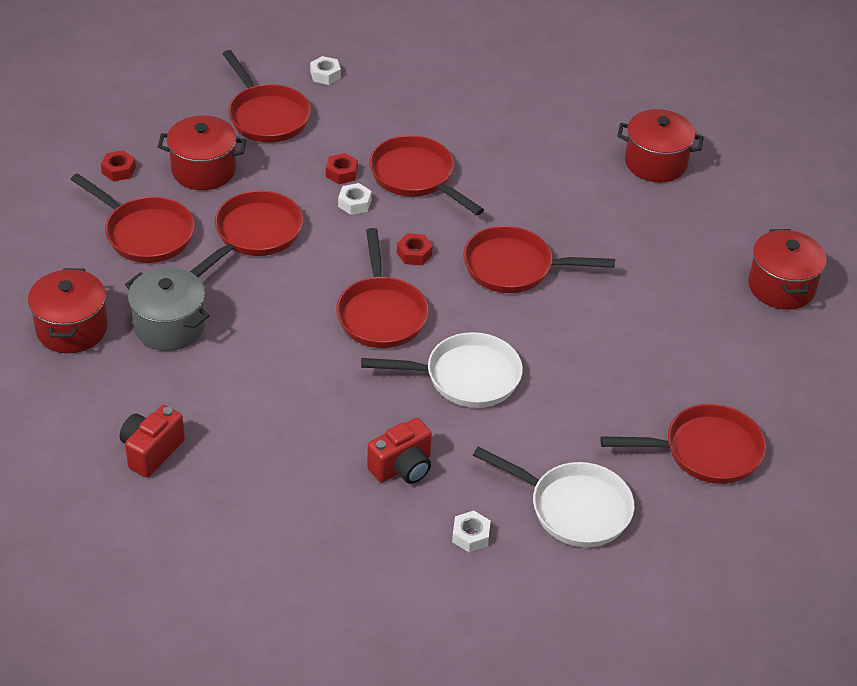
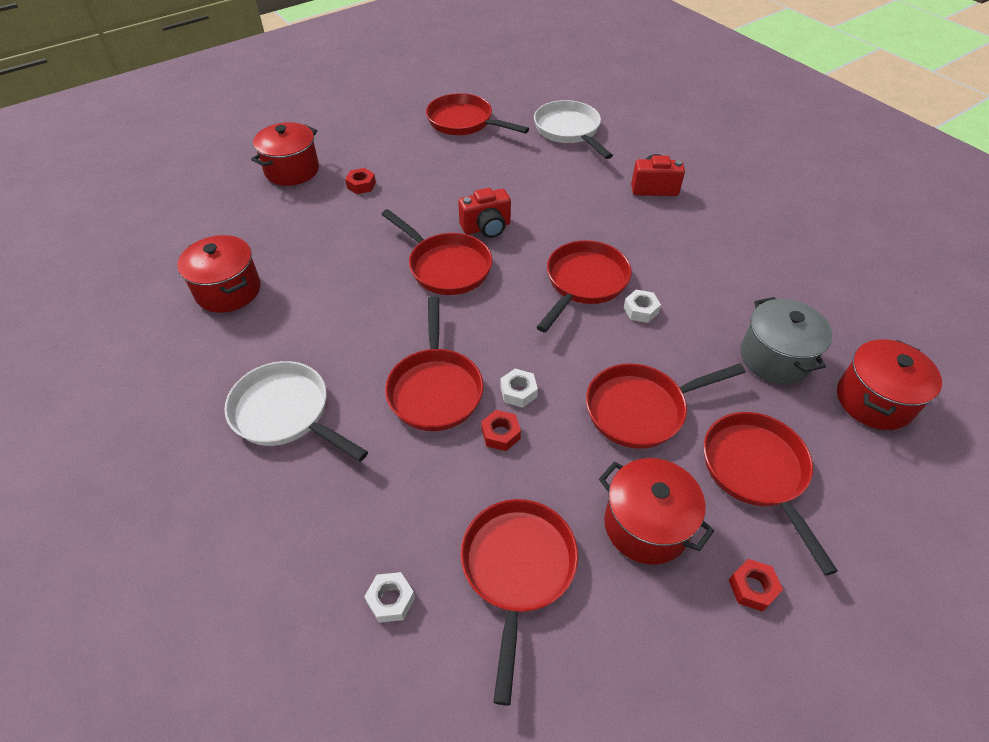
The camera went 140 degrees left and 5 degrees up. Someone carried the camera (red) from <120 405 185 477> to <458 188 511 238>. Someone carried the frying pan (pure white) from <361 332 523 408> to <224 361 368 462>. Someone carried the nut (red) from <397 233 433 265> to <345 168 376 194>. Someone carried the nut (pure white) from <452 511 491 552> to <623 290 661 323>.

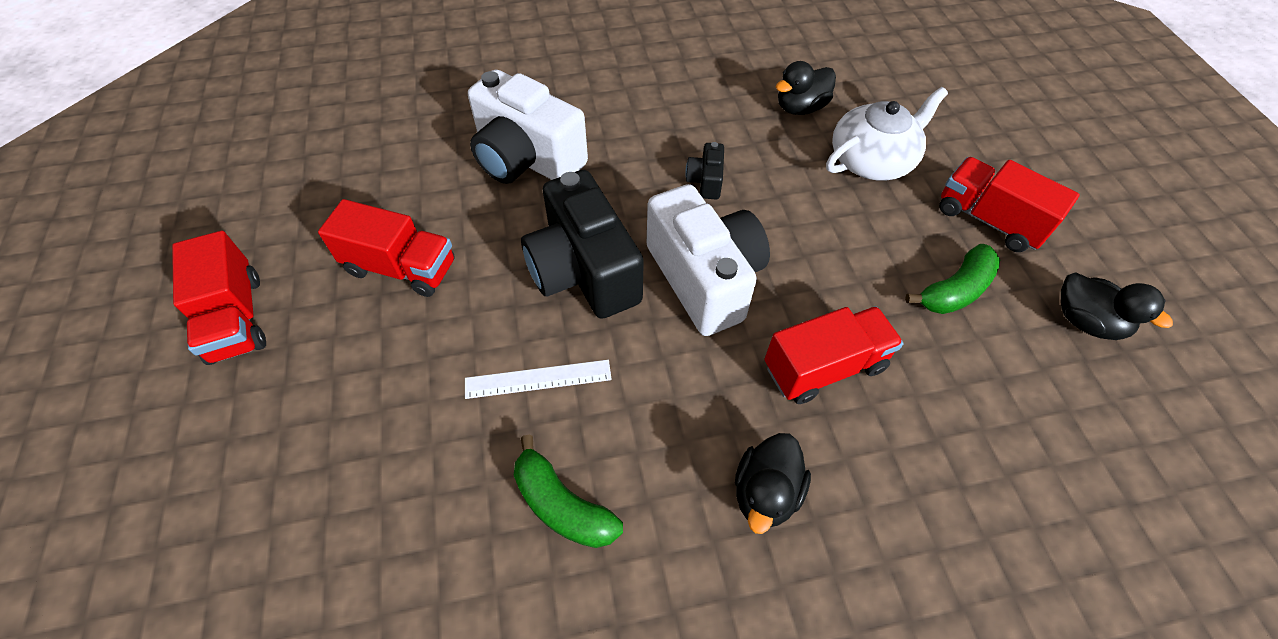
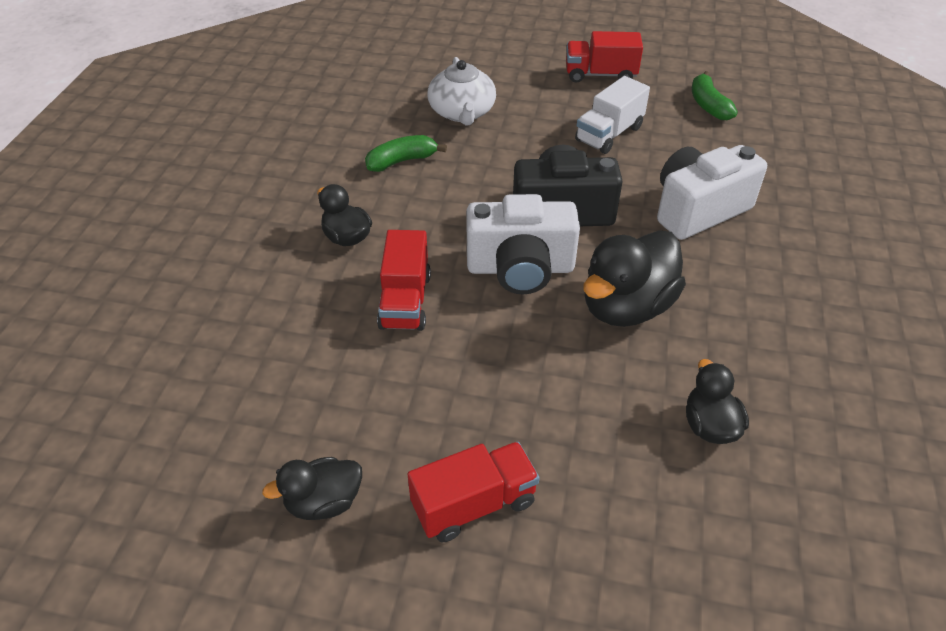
The camera went 115 degrees right and 10 degrees down. Someone repainted the truck (red) at <318 199 454 297>, which became the truck (pure white) at <575 76 650 154>. Someone took away the ruler (pure white) at <465 360 612 399>. Someone swapped the camera (black) at <685 142 724 199> for the duck (black) at <583 230 686 327>. Someone carried the teapot (pure white) from <826 87 948 181> to <427 57 496 126>. Someone carried the banana fruit (green) from <905 244 1000 314> to <692 71 738 120>.

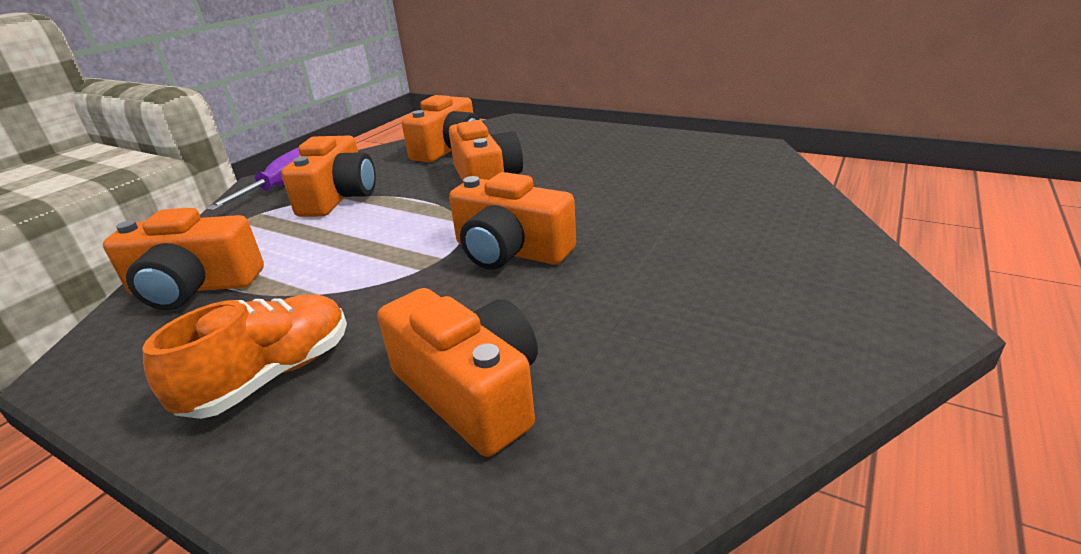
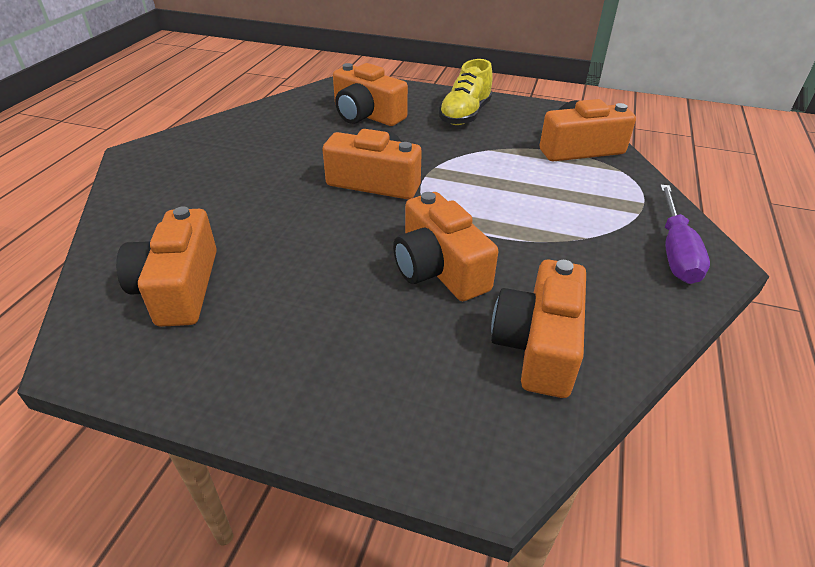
The camera went 165 degrees right and 10 degrees up. Someone repainted the sneaker (orange) at <142 295 347 419>, which became the sneaker (golden) at <439 59 493 125>. Someone carried the camera (orange) from <281 136 376 217> to <116 206 217 327>.

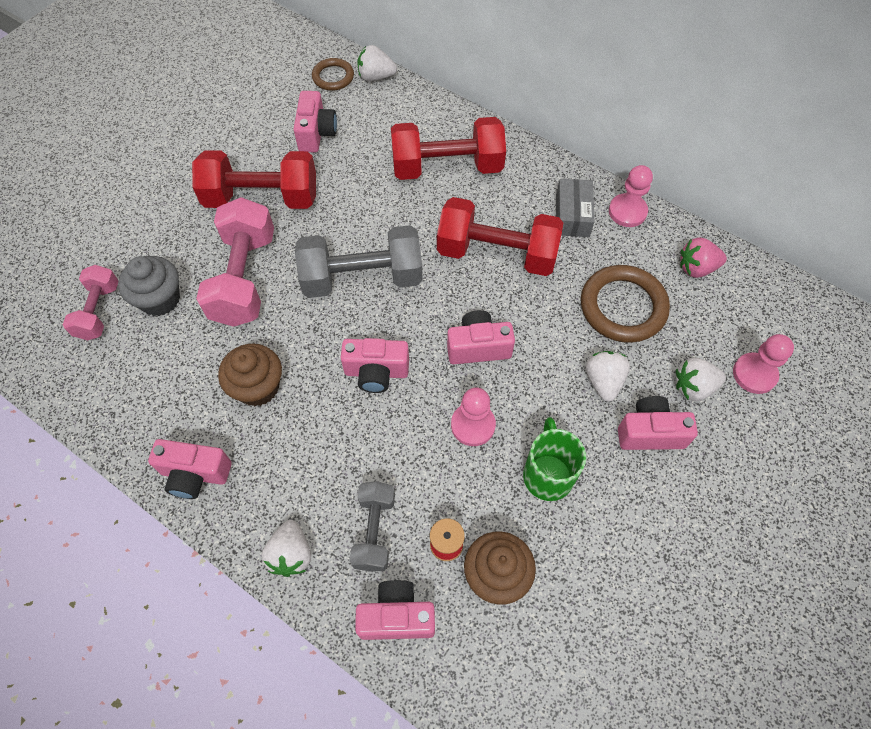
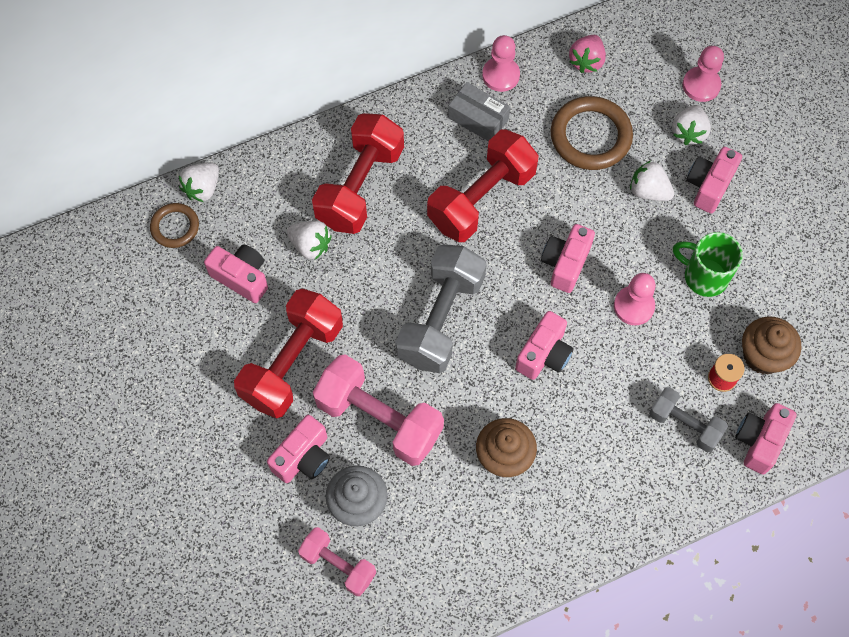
The camera went 60 degrees left and 5 degrees up. Someone carried the camera (rose-pink) from <148 439 231 499> to <267 415 330 483>. Someone carried the strawberry (pure white) from <262 520 311 577> to <287 220 332 260>.

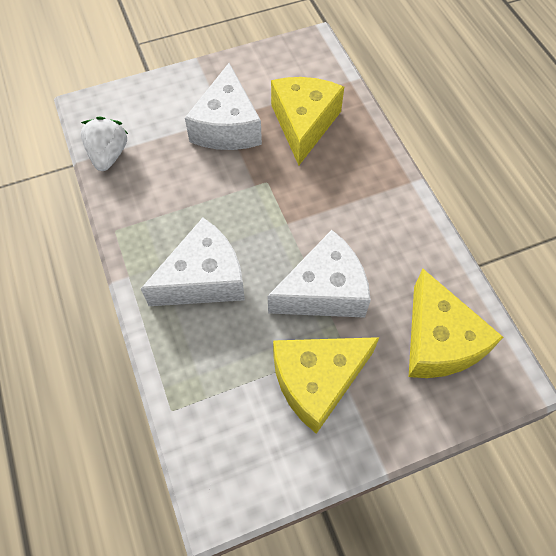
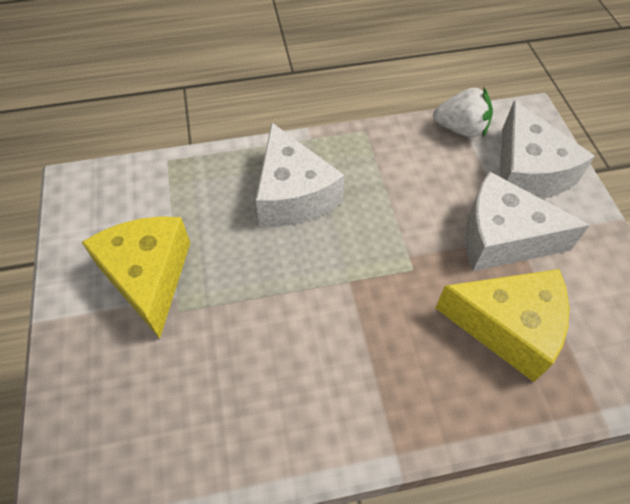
The camera went 100 degrees right and 5 degrees down. Someone carried the cheese wedge (pure white) from <268 230 371 318> to <500 100 595 199>. Someone took away the cheese wedge (golden) at <409 269 503 378>.

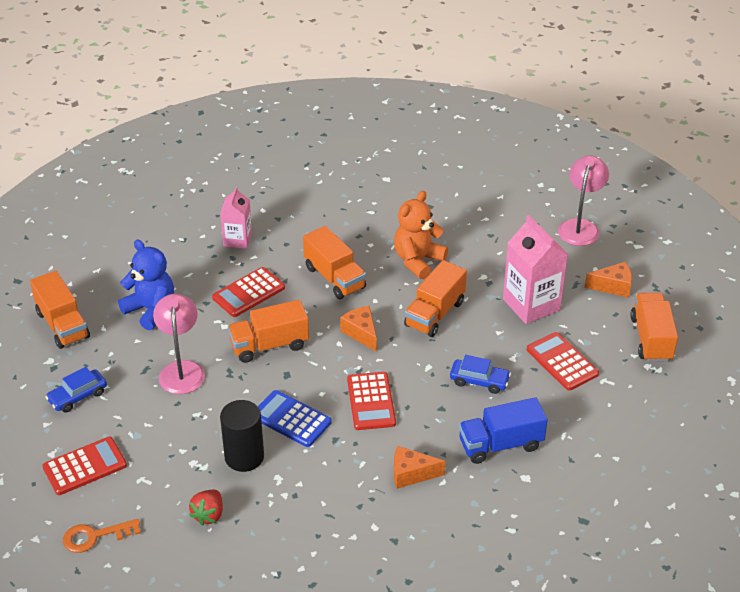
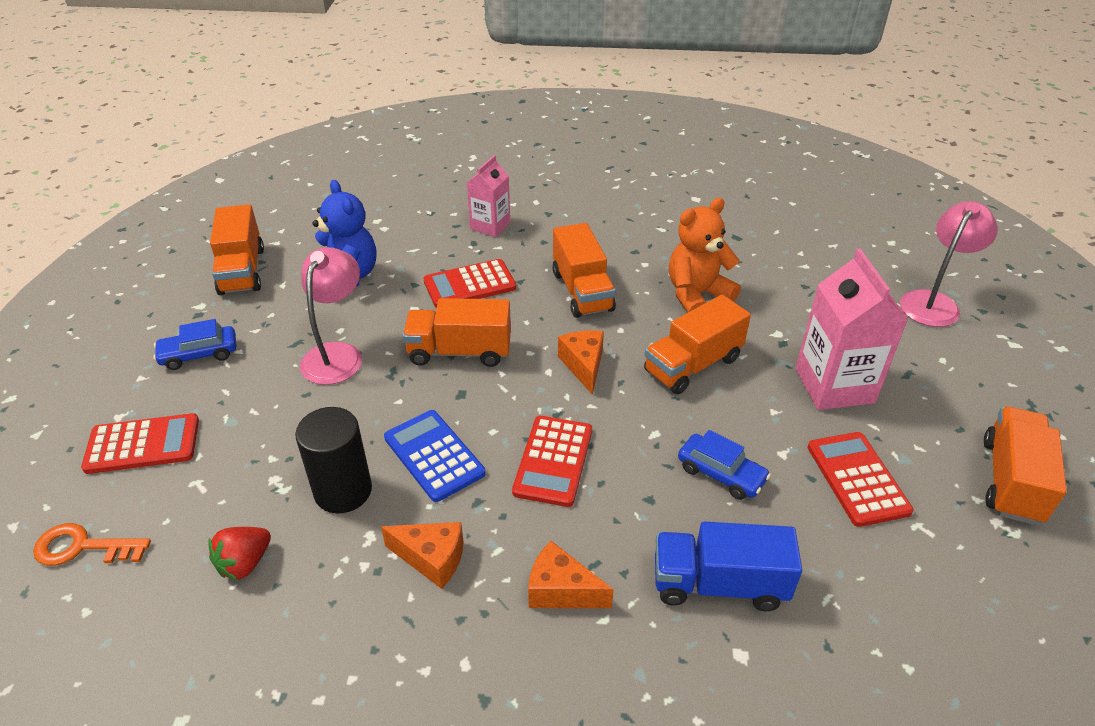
The camera went 20 degrees right and 0 degrees up. Someone carried the cheese wedge (orange) from <585 262 632 298> to <381 522 463 589>.

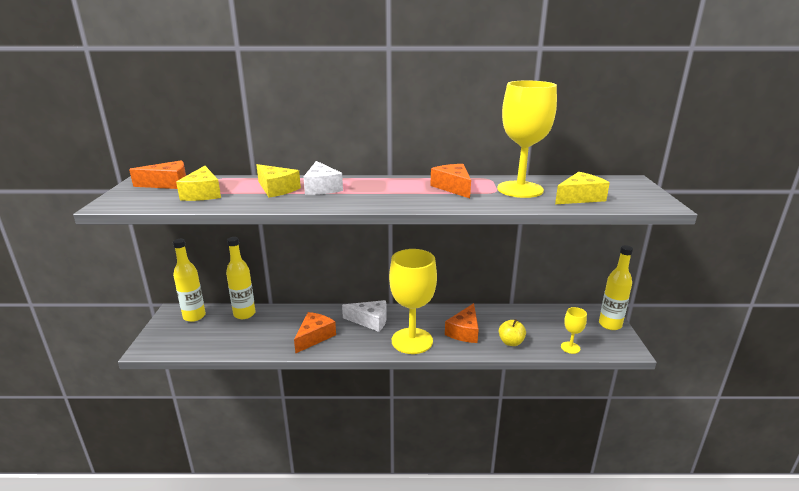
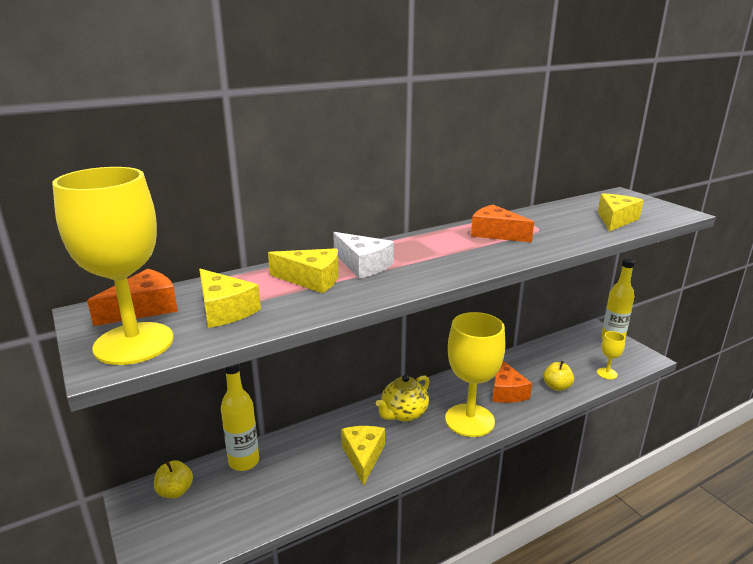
The camera went 30 degrees left and 0 degrees up. Someone swapped the flask (golden) at <173 239 206 322> for the apple (golden) at <154 460 193 498>. Someone repainted the cheese wedge (orange) at <294 312 336 354>, which became the cheese wedge (golden) at <341 426 385 486>. Someone swapped the cheese wedge (pure white) at <342 300 387 332> for the teapot (golden) at <376 375 429 422>. Someone carried the chalice (golden) from <497 81 557 198> to <52 167 174 365>.

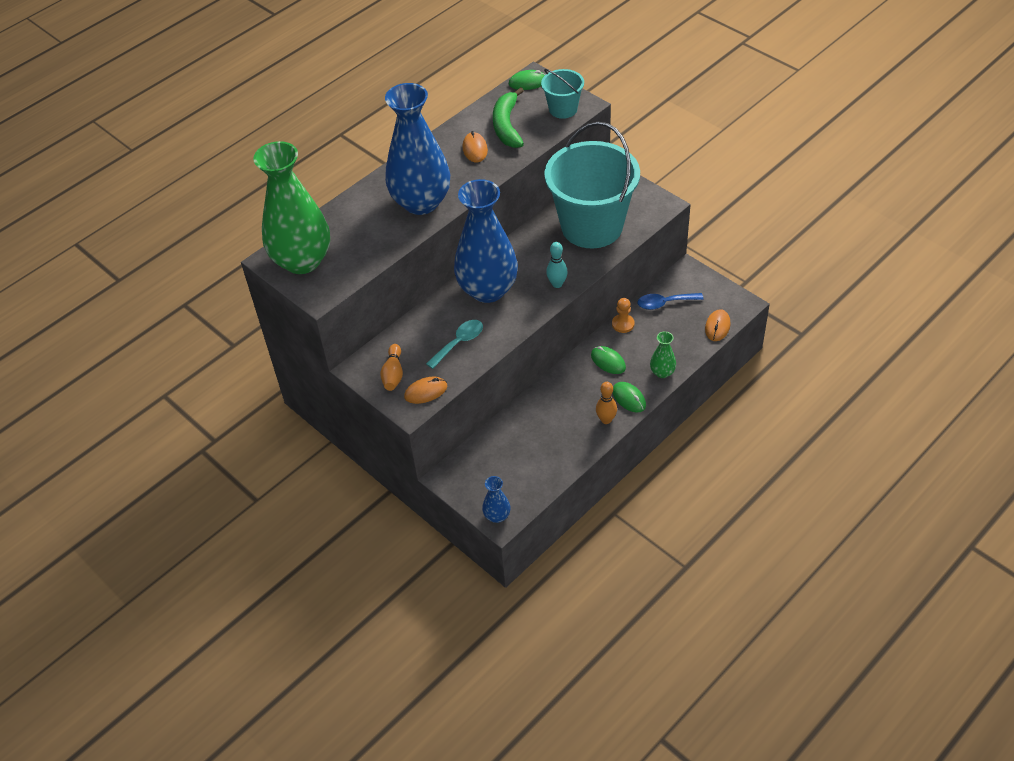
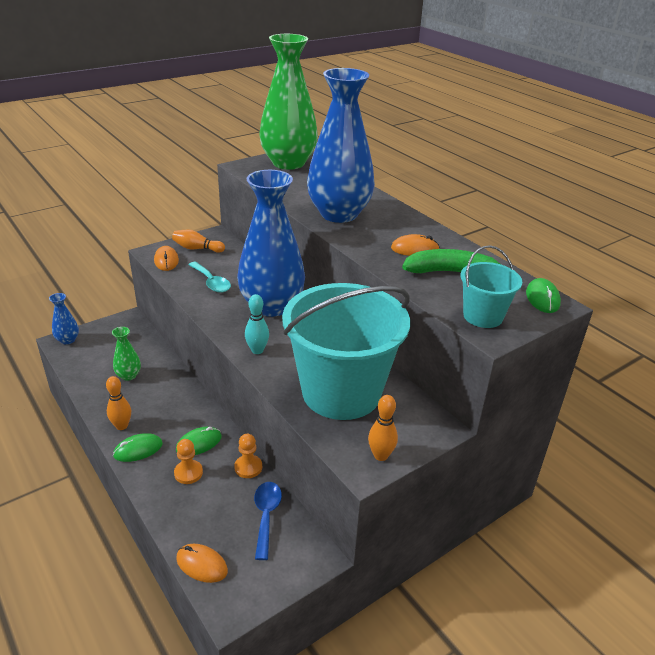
The camera went 95 degrees right and 15 degrees down. Someone carried the tall vase (green) from <650 331 676 378> to <112 327 141 381>. Someone put down the game pawn (orange) at <174 439 203 484>. Someone put down the skittle (orange) at <368 395 398 461>.

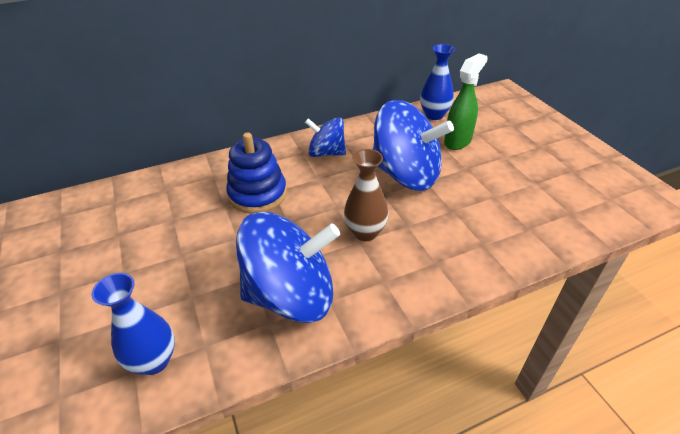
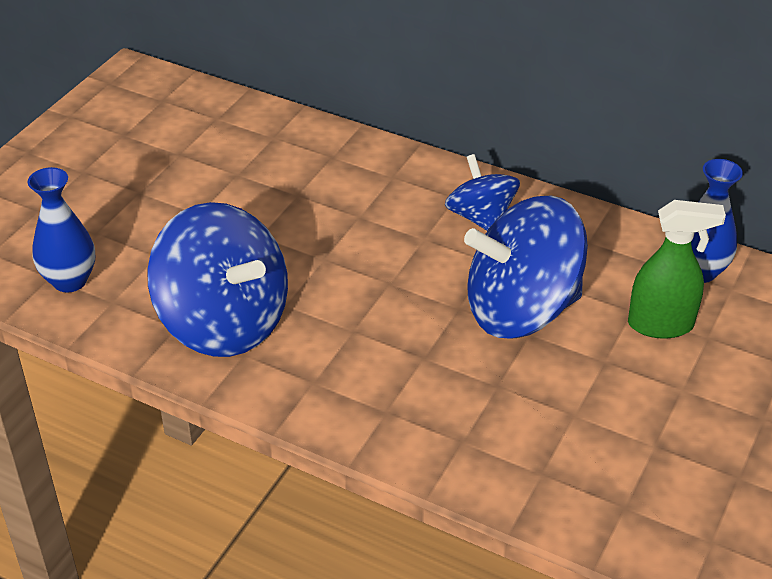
The camera went 50 degrees right and 0 degrees up. Someone took away the stacking rings (royal blue) at <227 133 287 214>. Someone took away the tall vase (russet) at <344 149 389 241>. Someone rotated the spinning top (royal blue) at <373 100 454 191> by 90 degrees clockwise.

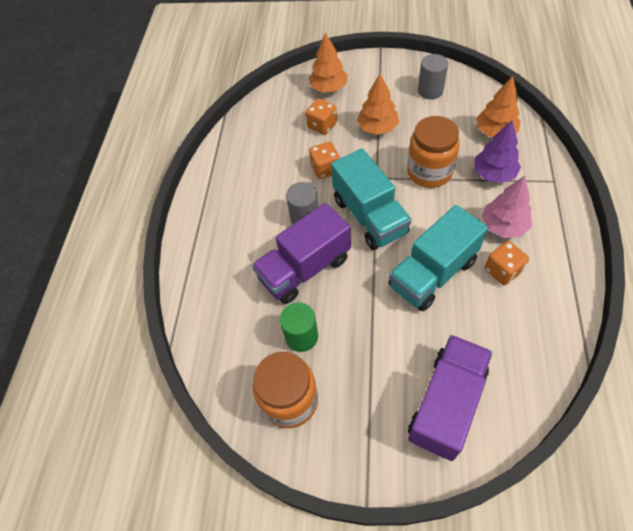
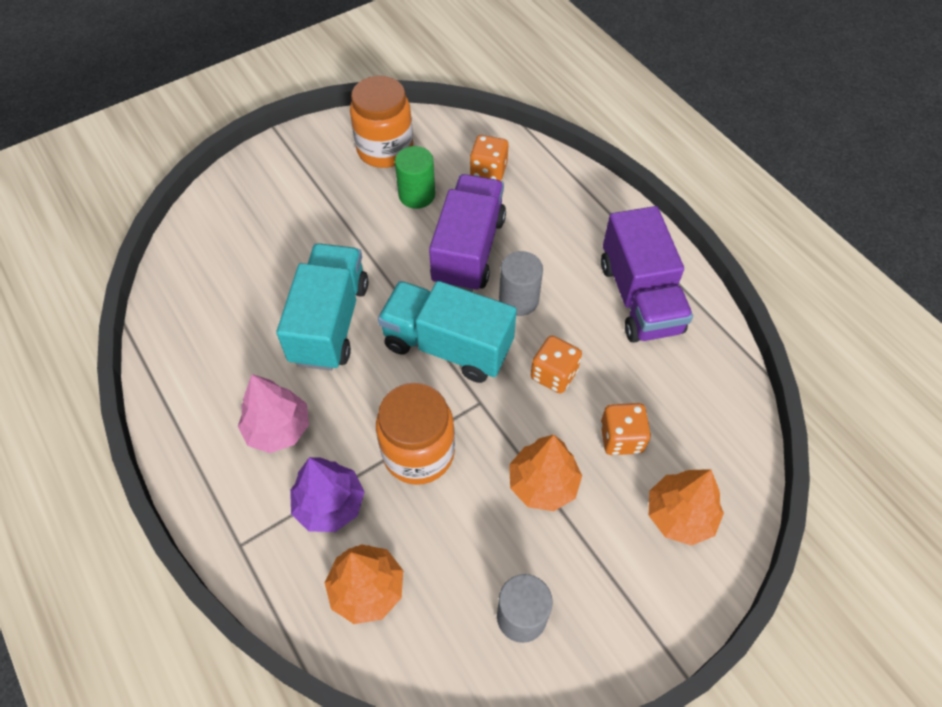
The camera went 135 degrees right and 0 degrees up. Someone carried the truck (violet) from <408 335 493 461> to <601 206 693 342>. Someone carried the dice (orange) from <485 241 529 285> to <470 135 508 181>.

